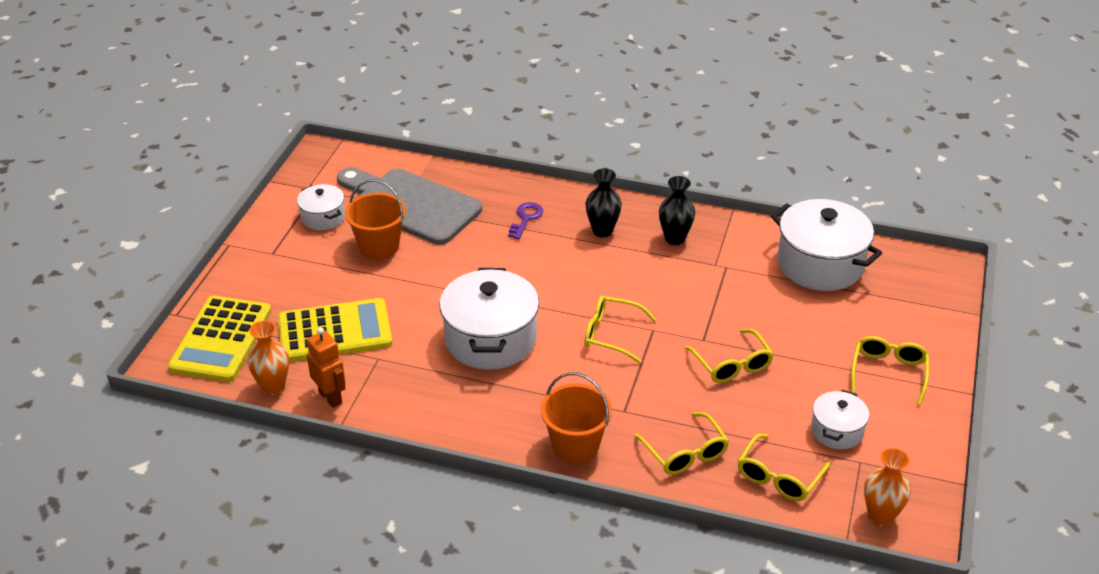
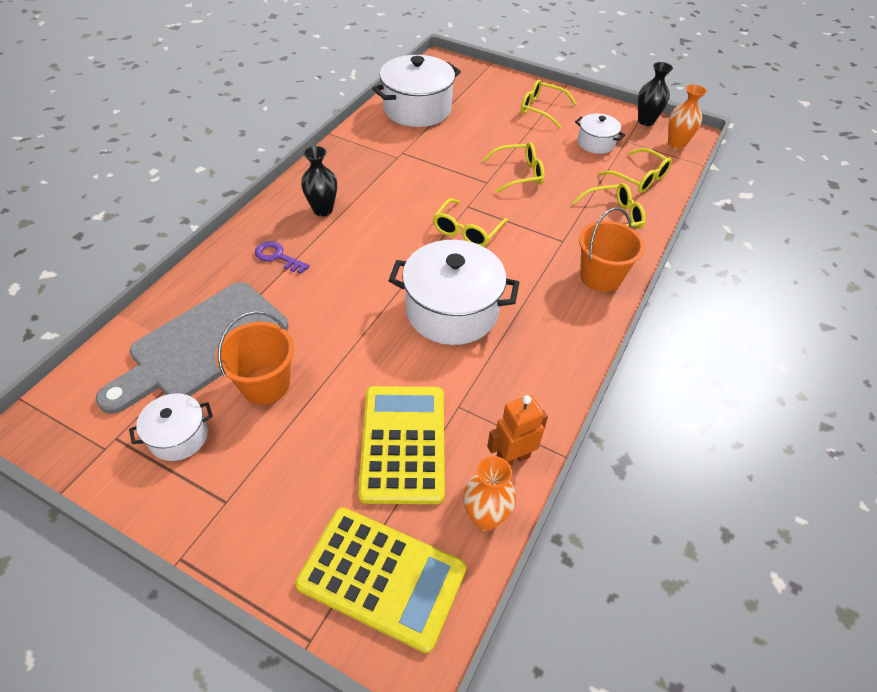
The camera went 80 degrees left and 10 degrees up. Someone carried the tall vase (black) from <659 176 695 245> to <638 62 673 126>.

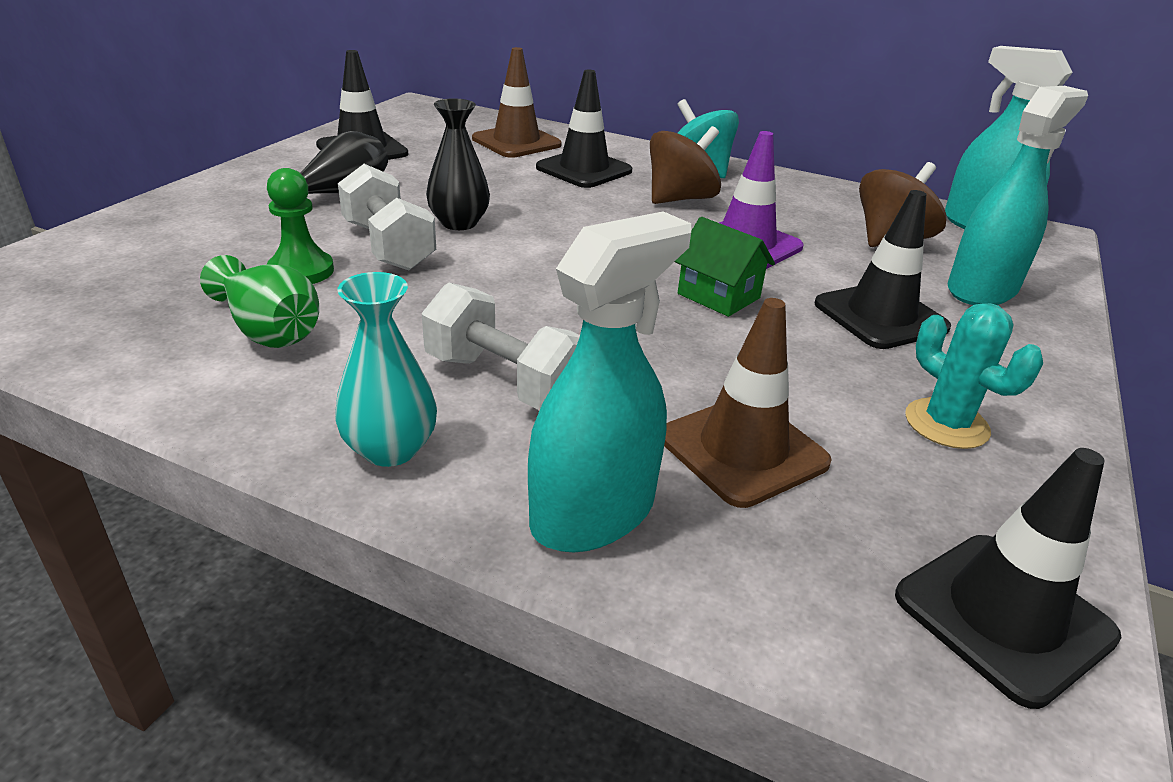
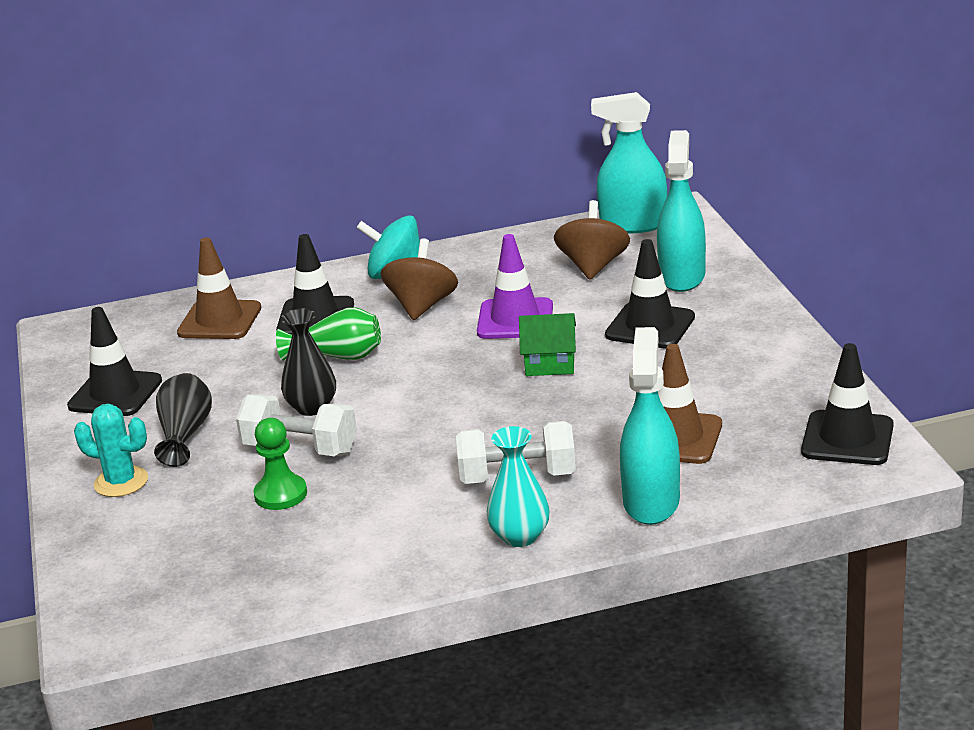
The camera went 35 degrees left and 5 degrees down. Someone carried the tall vase (green) from <200 255 319 348> to <276 307 381 361>. Someone carried the cactus (aqua) from <905 303 1043 449> to <74 404 148 497>.

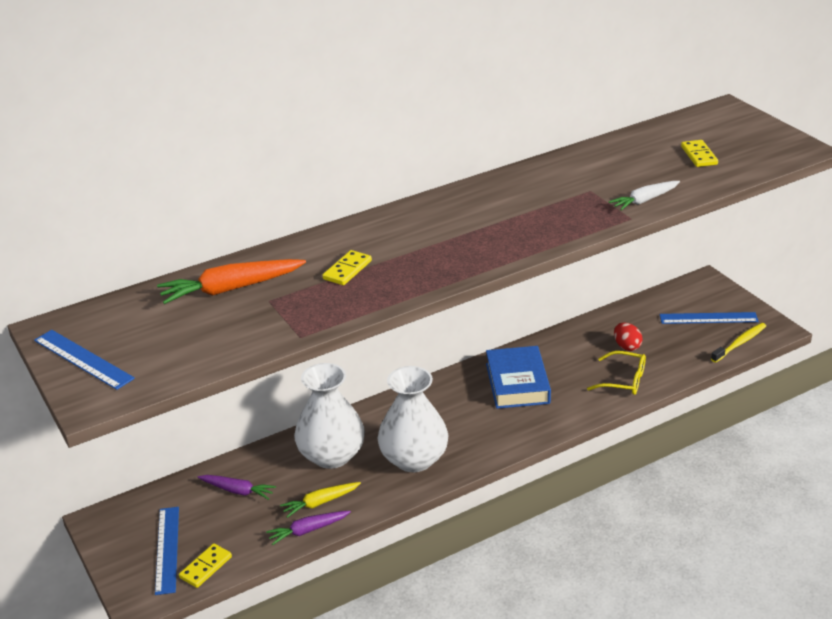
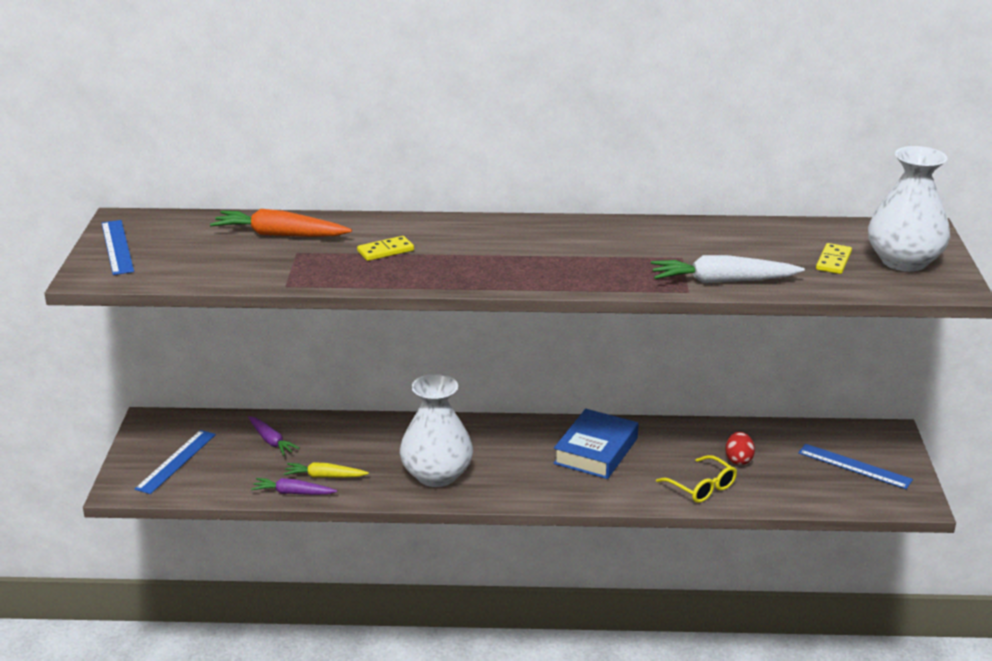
The camera went 30 degrees right and 5 degrees down. Someone took away the domino (golden) at <179 543 232 588>. Someone carried the tall vase (pure white) from <294 363 365 469> to <868 146 950 272>. Someone scaled the carrot (pure white) at <609 181 680 211> by 1.61. Someone took away the toothbrush (golden) at <711 323 766 363>.

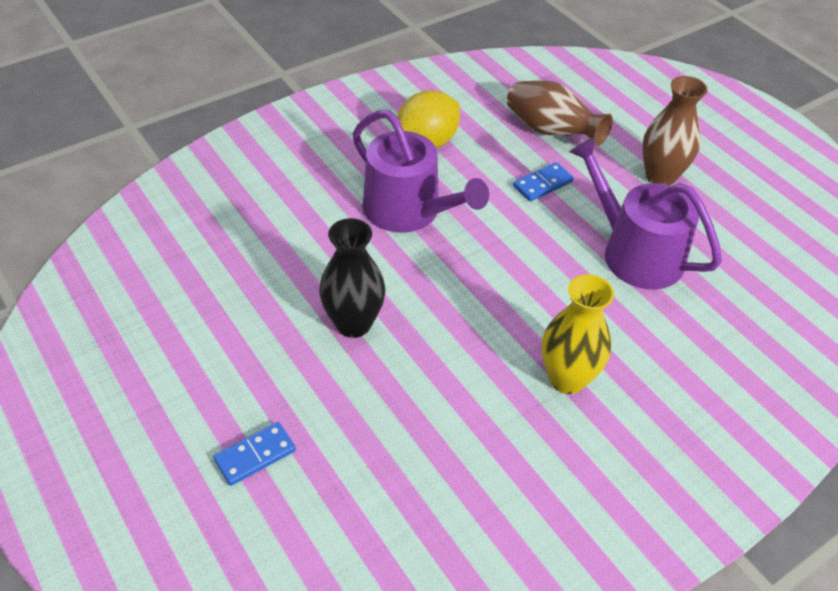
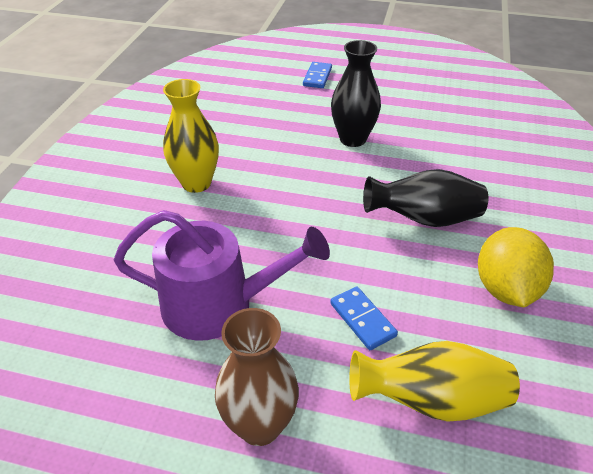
The camera went 140 degrees right and 5 degrees down. Someone swapped the sprinkling can (violet) at <352 110 489 233> for the tall vase (black) at <363 169 488 227>. Someone repainted the tall vase (russet) at <507 81 613 146>, which became the tall vase (golden) at <349 341 520 422>. Someone rotated the domino (royal blue) at <513 162 574 202> by 45 degrees counterclockwise.

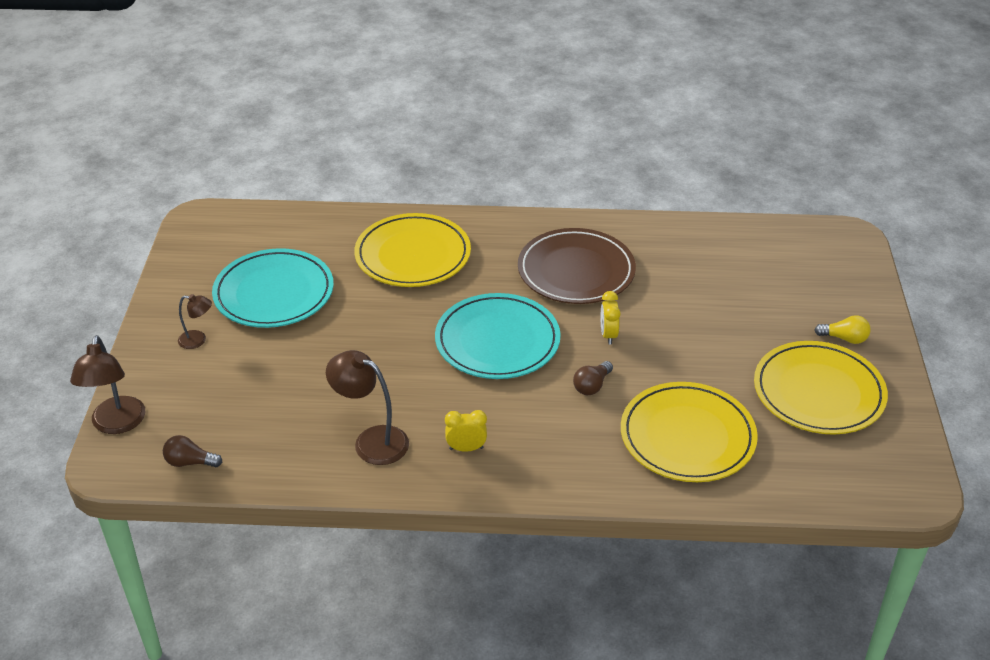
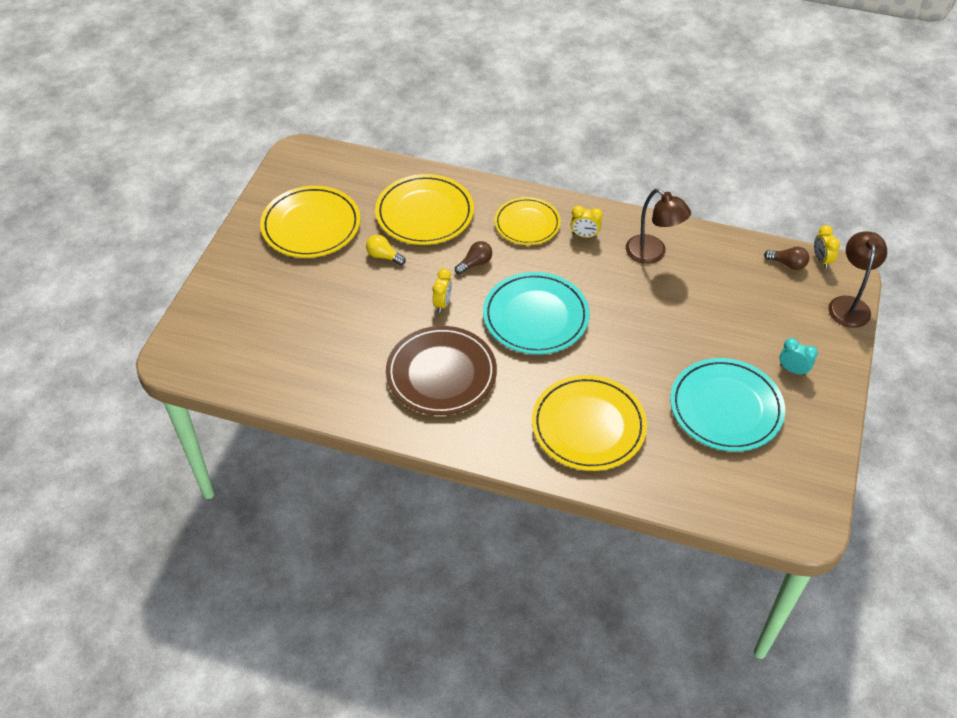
The camera went 165 degrees left and 10 degrees up. Someone swapped the reading lamp (russet) at <178 294 212 349> for the bedside clock (aqua) at <779 338 818 376>. Someone carried the bulb (golden) from <815 315 871 344> to <366 235 406 265>. Someone put down the dinner plate (golden) at <495 197 561 245>. Someone put down the bedside clock (golden) at <814 225 840 269>.

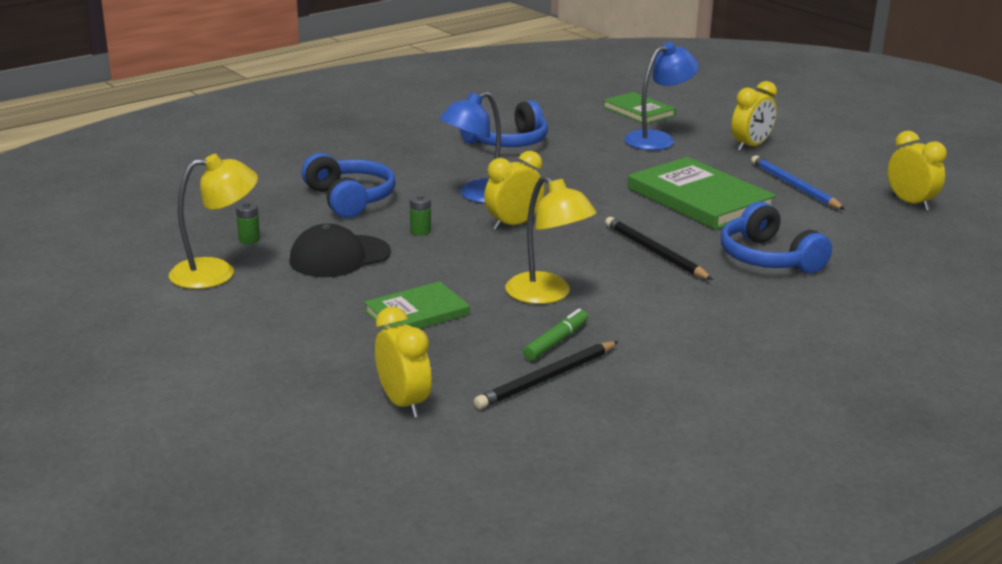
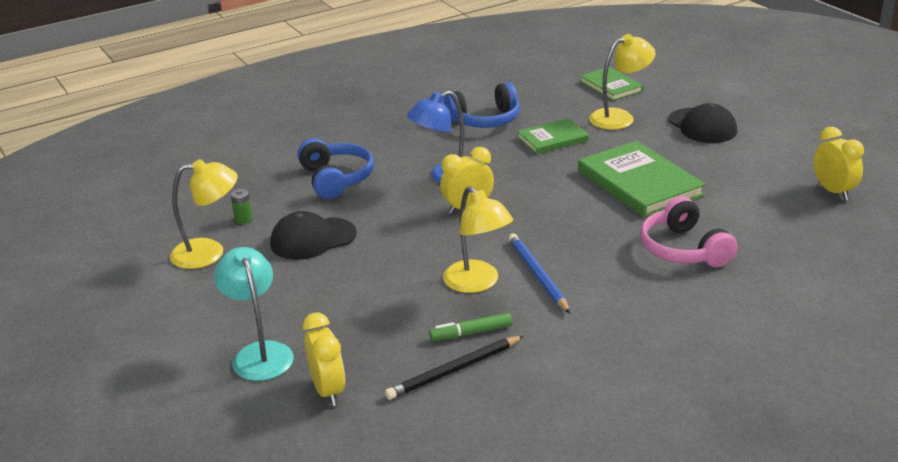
The camera went 10 degrees right and 5 degrees up. Someone carried the hardcover (green) from <364 281 470 329> to <517 118 589 154>. Someone took away the battery (green) at <410 194 431 236>. Someone rotated the felt pen (green) at <523 308 588 361> by 150 degrees counterclockwise. Someone took away the wooden pencil (black) at <605 217 713 280>. Someone repainted the reading lamp (royal blue) at <624 42 699 150>, which became the reading lamp (golden) at <589 34 656 130>. Someone repainted the headphones (royal blue) at <721 202 832 274>, which became the headphones (rose-pink) at <640 196 738 267>. Someone swapped the bedside clock (golden) at <731 81 777 151> for the peaked cap (black) at <668 103 737 143>. Someone carried the wooden pencil (royal blue) from <751 155 845 210> to <508 233 570 313>. Someone put down the reading lamp (aqua) at <214 247 294 381>.

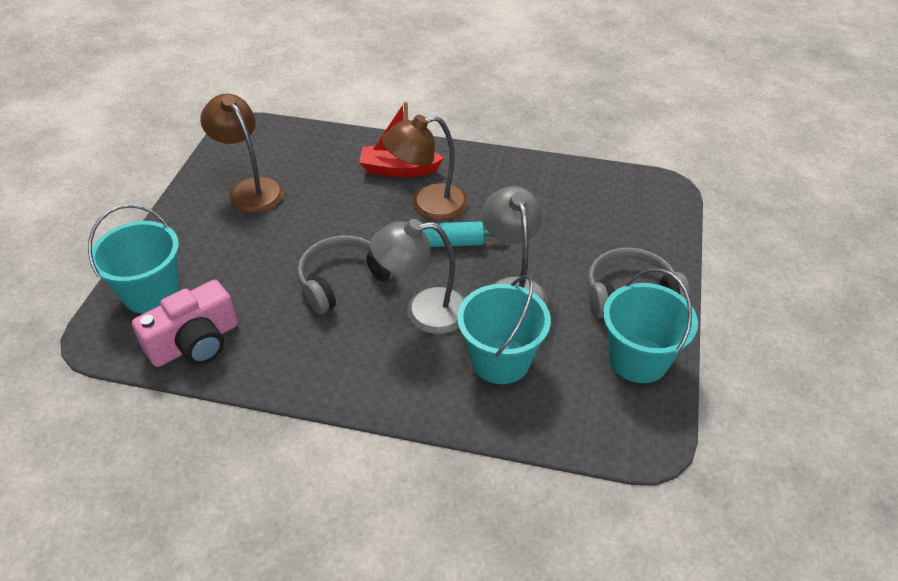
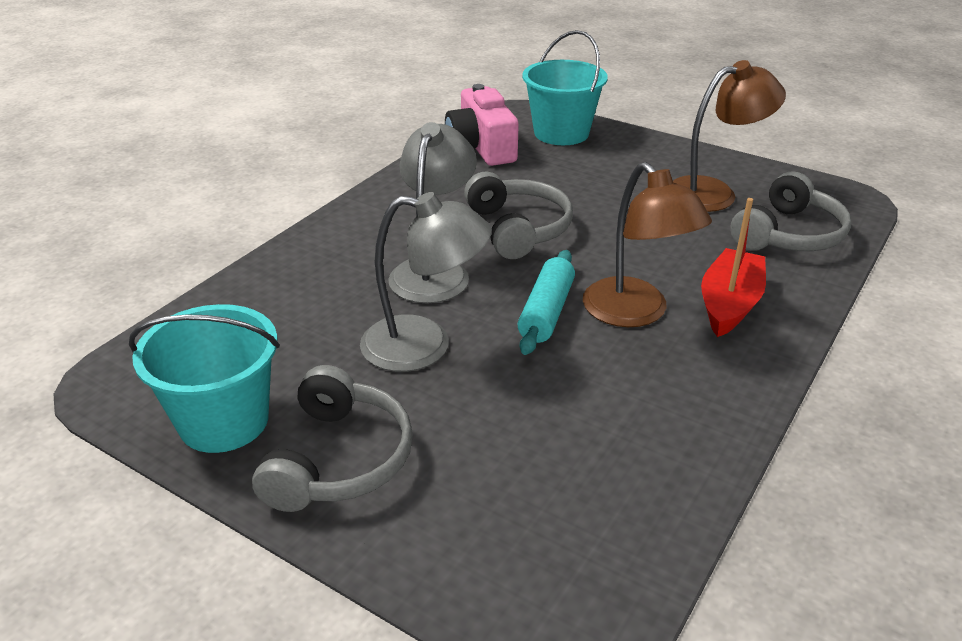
The camera went 110 degrees right and 10 degrees down. Someone rotated the reading lamp (russet) at <382 115 468 221> by 150 degrees clockwise. Someone took away the pail (aqua) at <457 275 551 384>. Someone put down the headphones (ash-grey) at <730 171 851 251>.

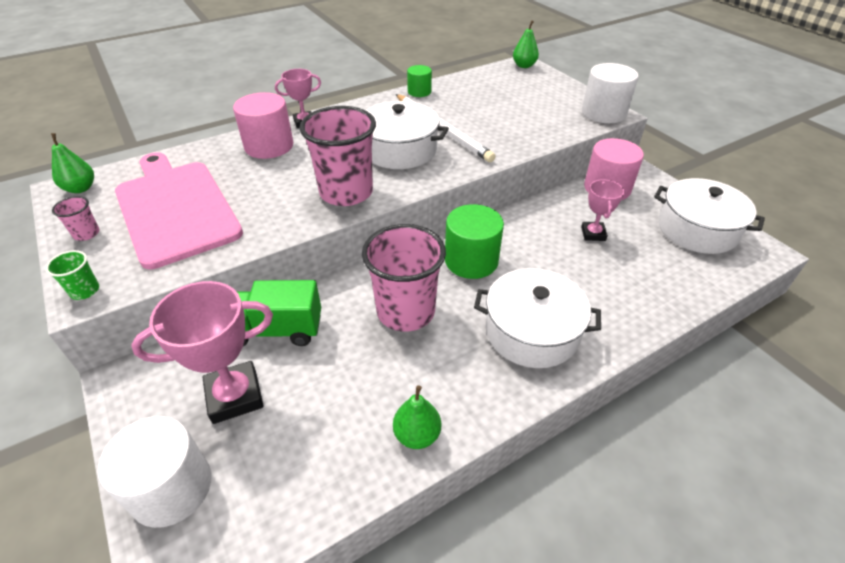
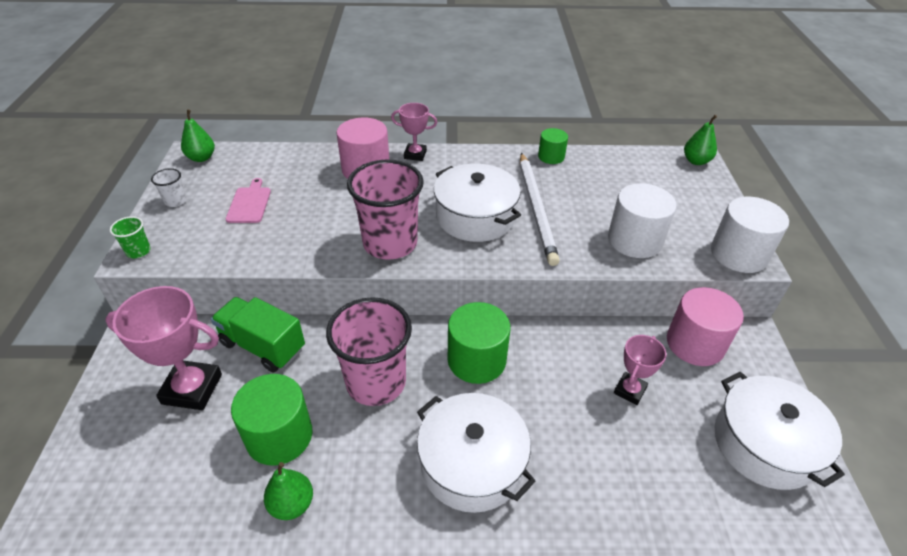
The camera went 30 degrees right and 0 degrees up. Someone repainted the tumbler (rose-pink) at <52 196 100 241>, which became the tumbler (pure white) at <151 168 187 207>. Someone carried the solid cylinder (pure white) from <98 416 211 528> to <608 183 677 258>. Someone scaled the chopping board (rose-pink) at <115 152 243 269> by 0.40. Someone put down the solid cylinder (green) at <231 374 312 466>.

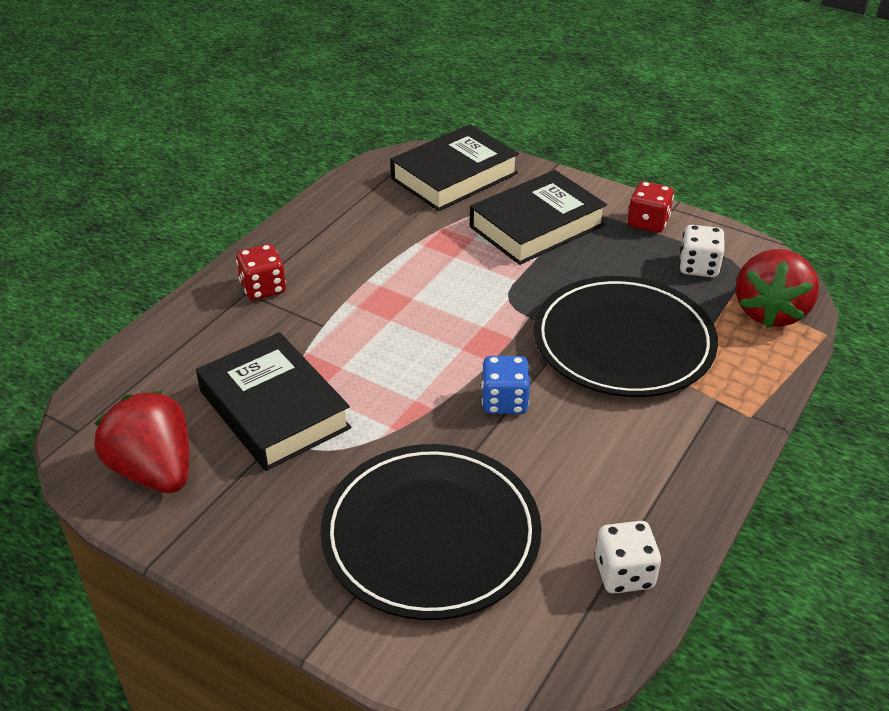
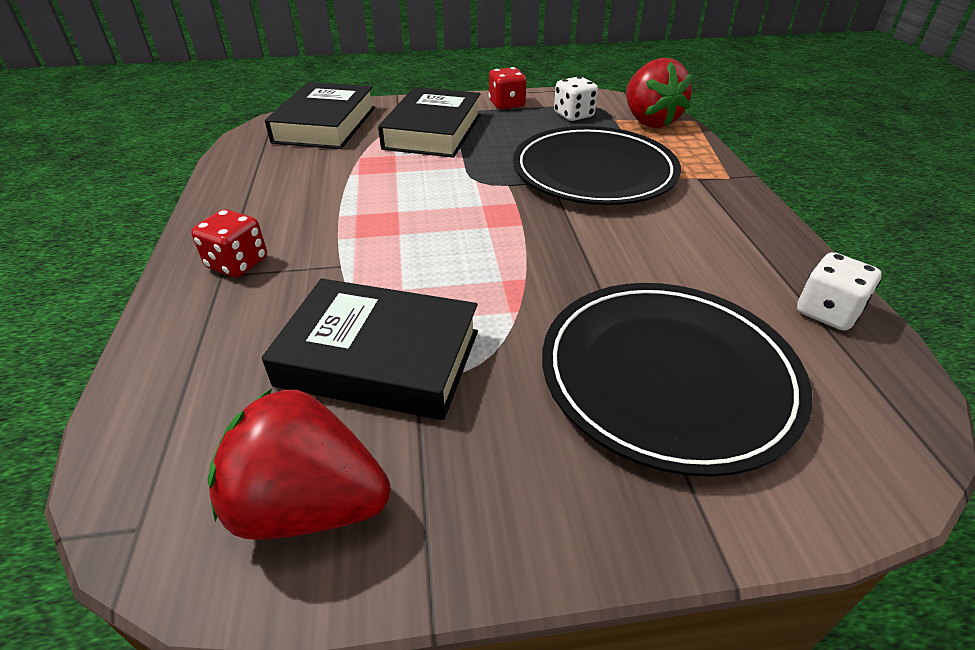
The camera went 40 degrees left and 0 degrees up. Someone took away the dice (royal blue) at <481 356 530 414>.

